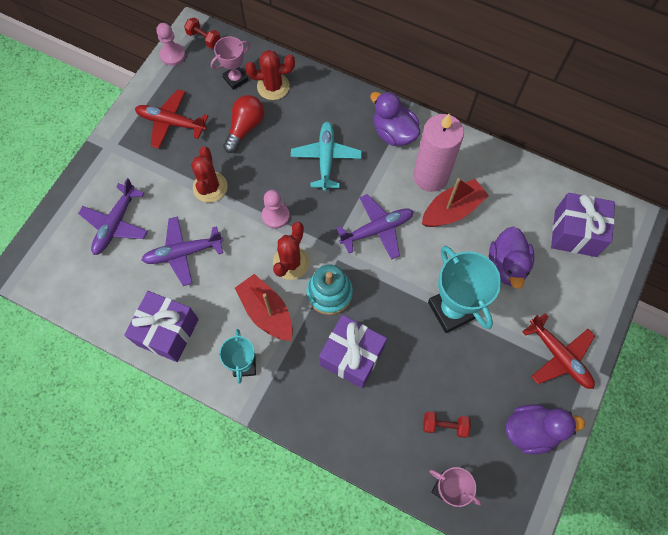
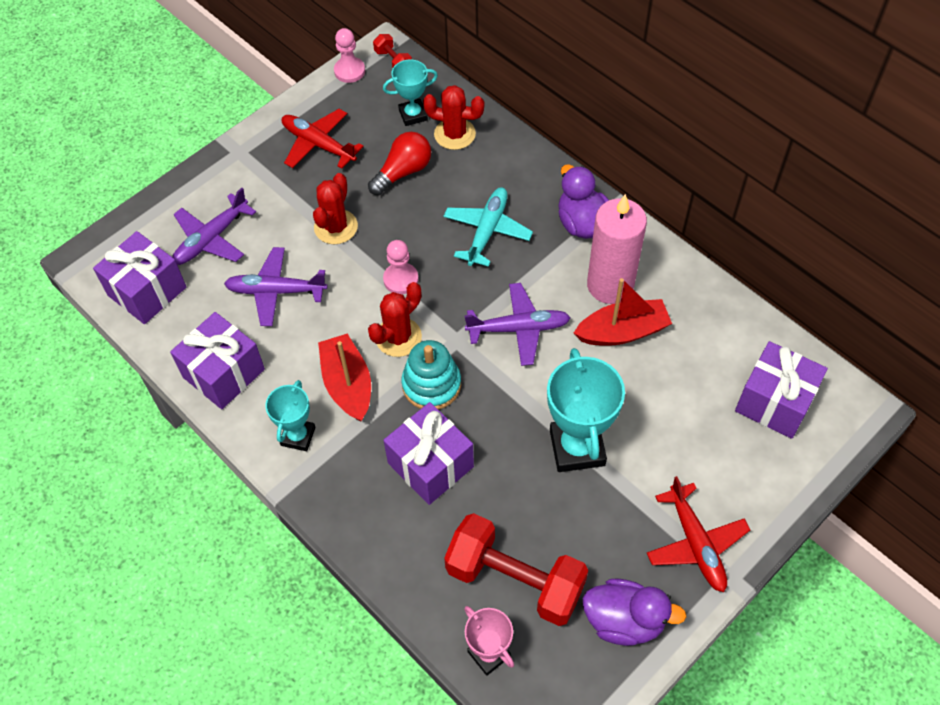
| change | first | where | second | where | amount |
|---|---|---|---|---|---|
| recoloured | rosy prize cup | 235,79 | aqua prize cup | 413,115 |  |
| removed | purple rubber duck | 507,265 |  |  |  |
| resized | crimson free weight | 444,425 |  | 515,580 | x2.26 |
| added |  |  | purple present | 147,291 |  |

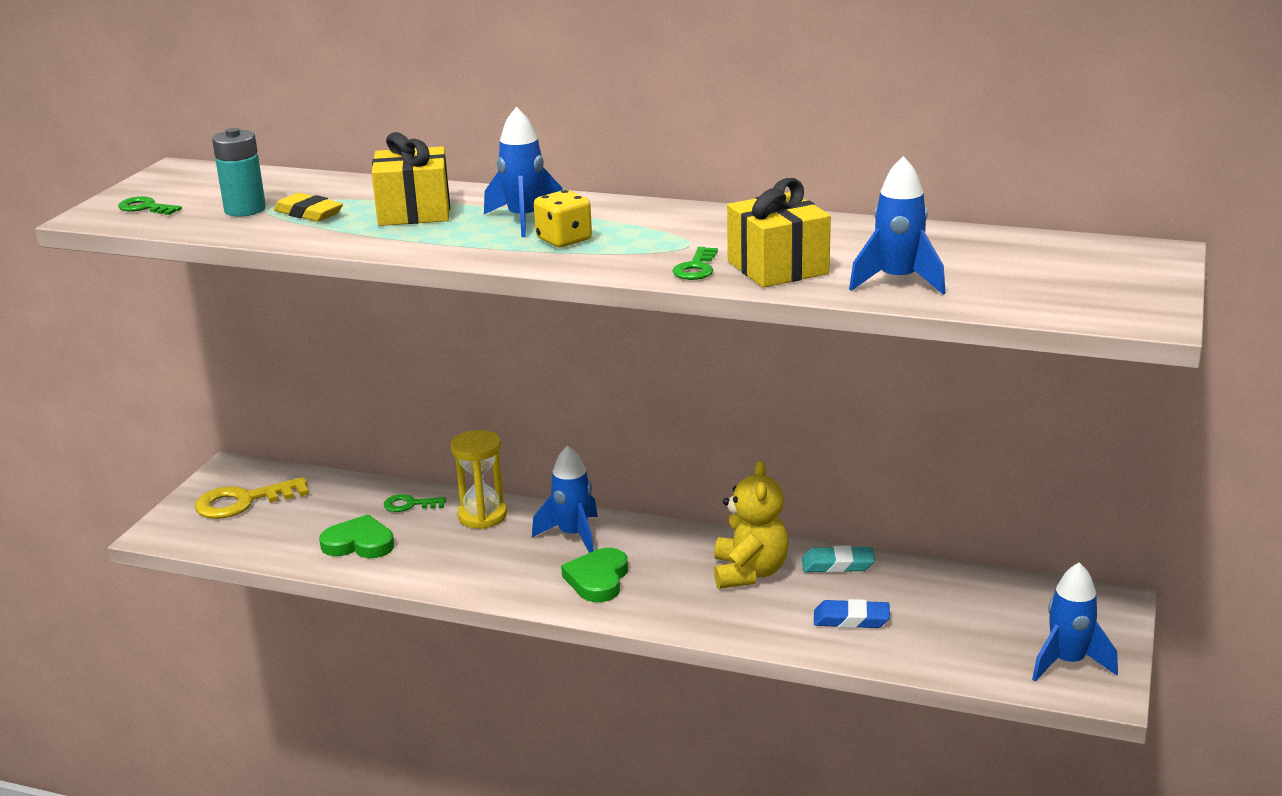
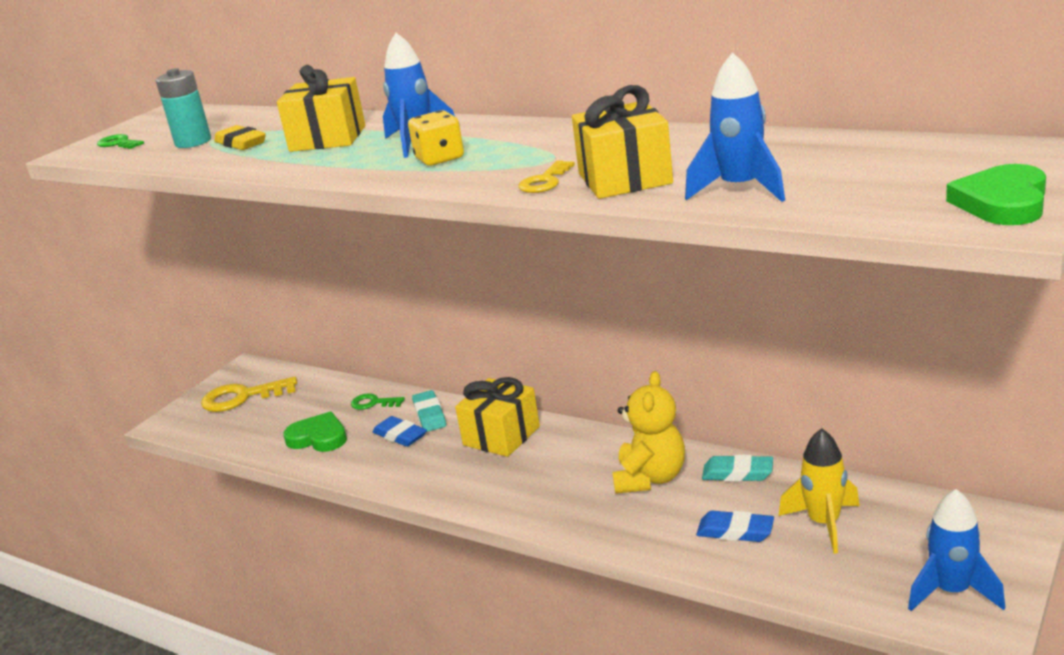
| change | first | where | second | where | amount |
|---|---|---|---|---|---|
| recoloured | leaf-green key | 696,268 | bright yellow key | 545,181 |  |
| replaced | bright yellow sand timer | 482,516 | aqua eraser | 429,415 |  |
| replaced | blue rocket | 573,535 | bright yellow present | 501,436 |  |
| moved | leaf-green heart | 598,579 |  | 1002,202 |  |
| added |  |  | blue eraser | 400,435 |  |
| added |  |  | bright yellow rocket | 824,523 |  |

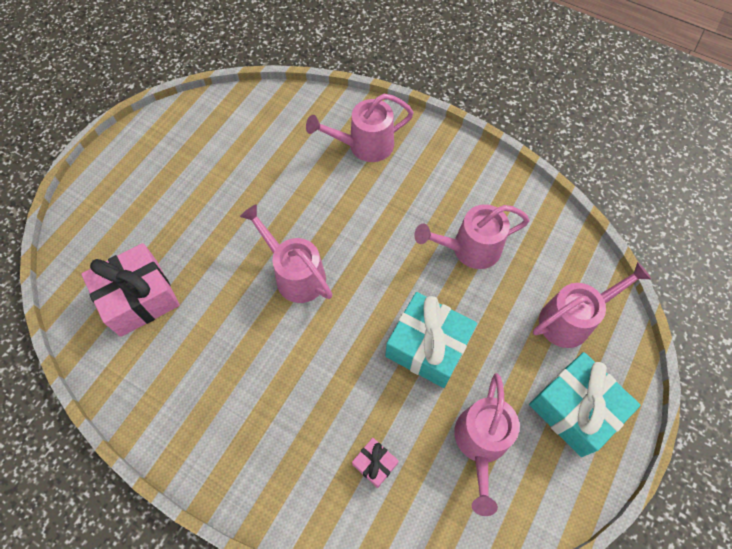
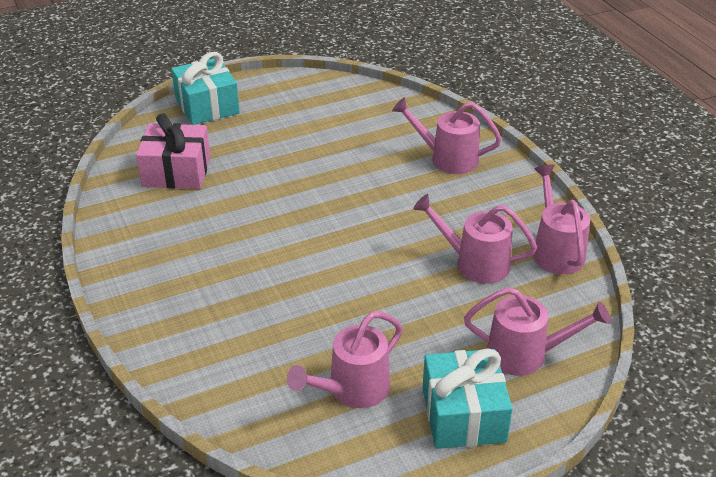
| change | first | where | second | where | amount |
|---|---|---|---|---|---|
| moved | rosy watering can | 294,274 |  | 555,250 |  |
| moved | aqua present | 427,347 |  | 207,106 |  |
| removed | rosy present | 375,464 |  |  |  |

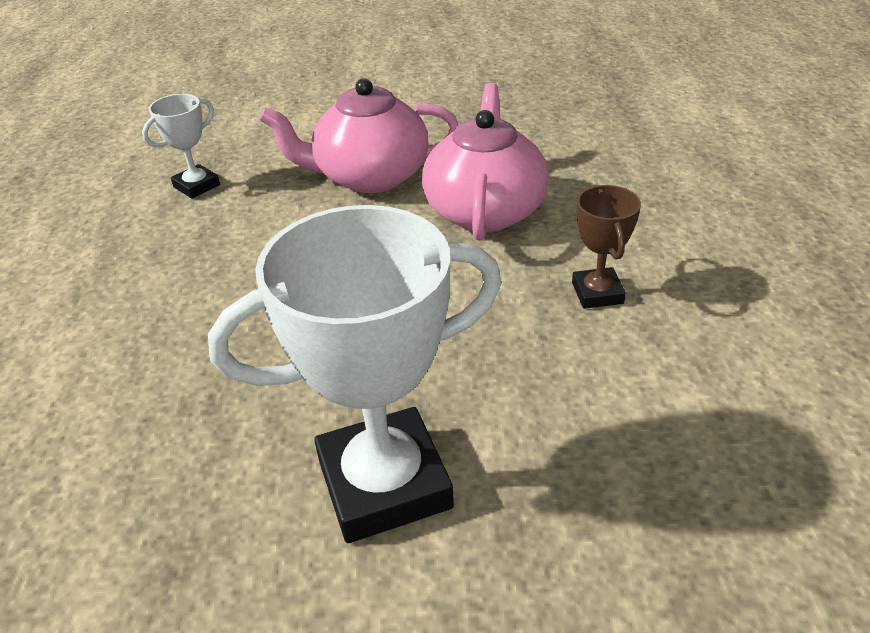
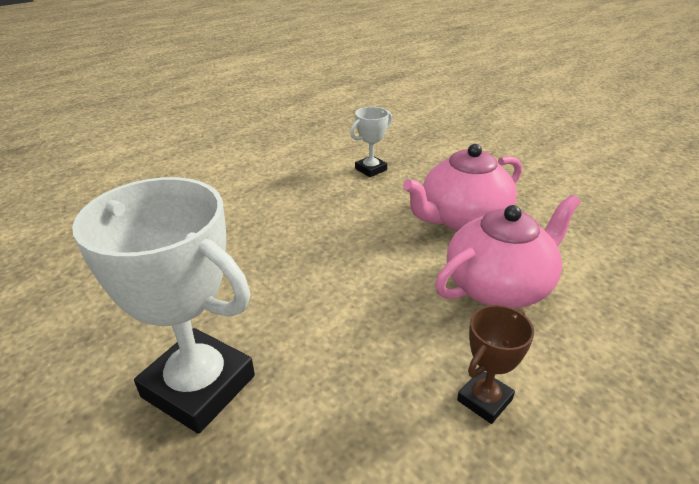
| change | first | where | second | where | amount |
|---|---|---|---|---|---|
| turned | rosy teapot | 370,176 |  | 462,219 | 75 degrees counterclockwise |
| turned | white prize cup | 197,186 |  | 371,169 | 45 degrees counterclockwise |

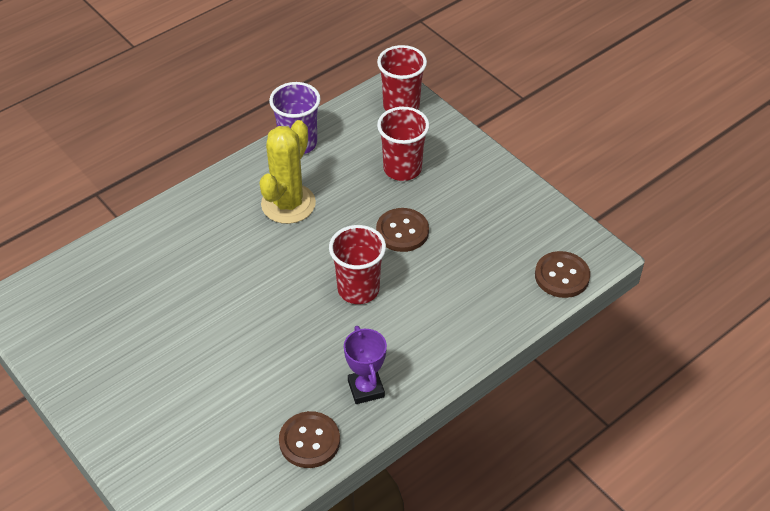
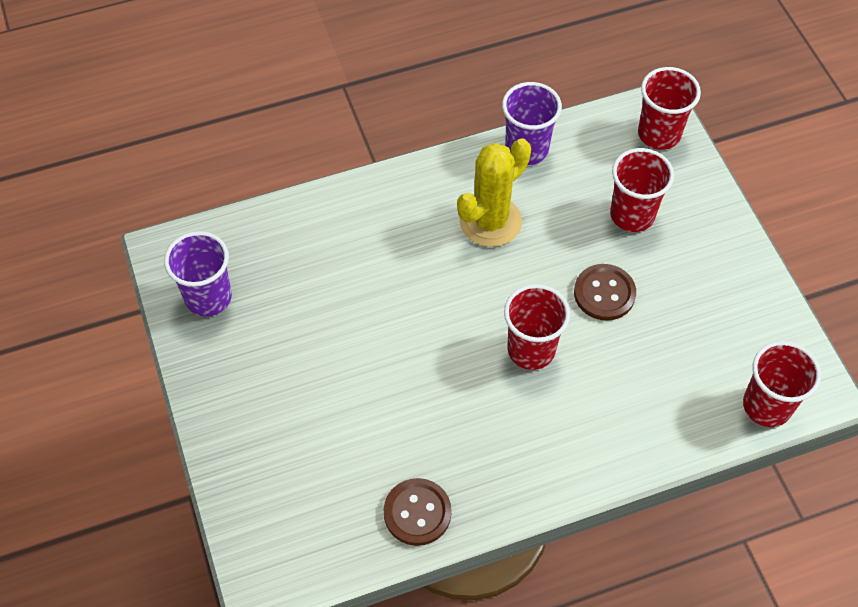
| change | first | where | second | where | amount |
|---|---|---|---|---|---|
| replaced | brown button | 562,276 | crimson cup | 766,406 |  |
| removed | purple prize cup | 366,389 |  |  |  |
| added |  |  | purple cup | 208,297 |  |

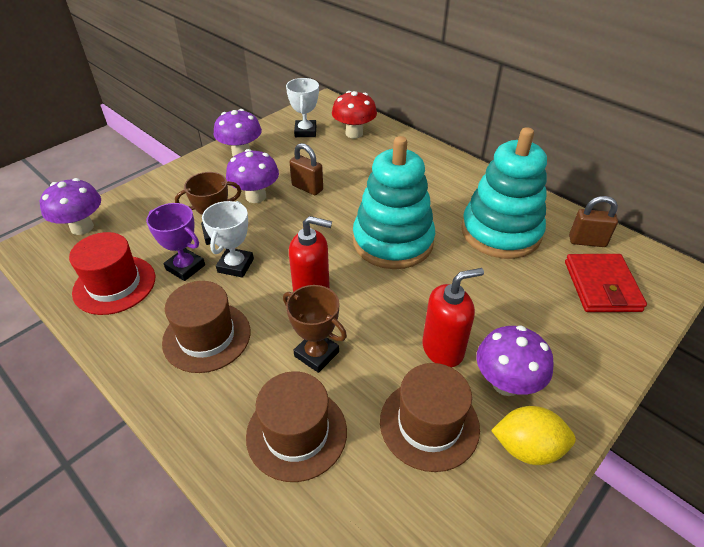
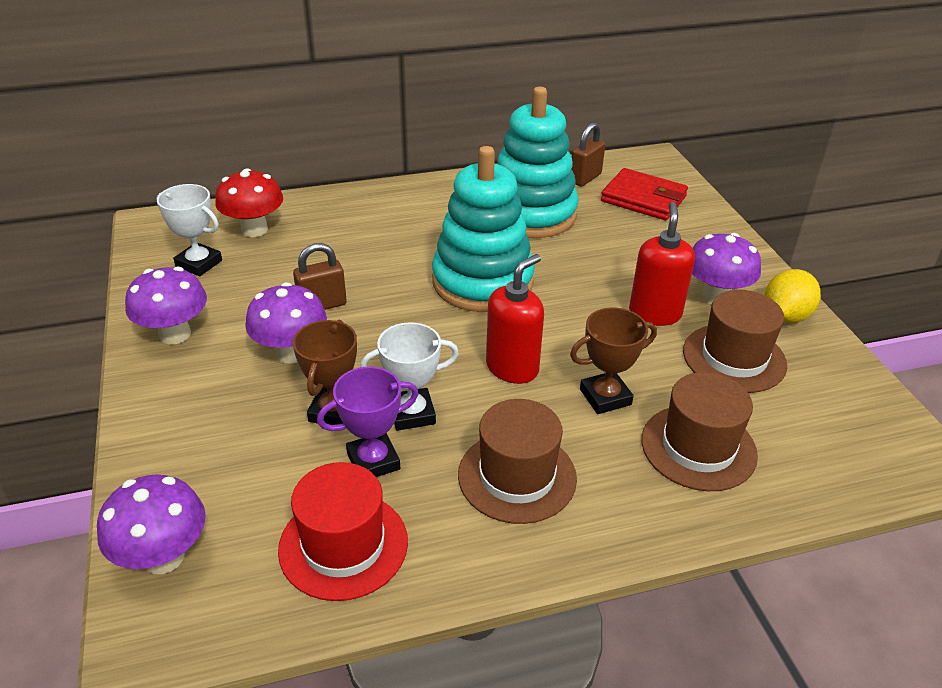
| change | first | where | second | where | amount |
|---|---|---|---|---|---|
| turned | white prize cup | 235,265 |  | 412,413 | 60 degrees counterclockwise |

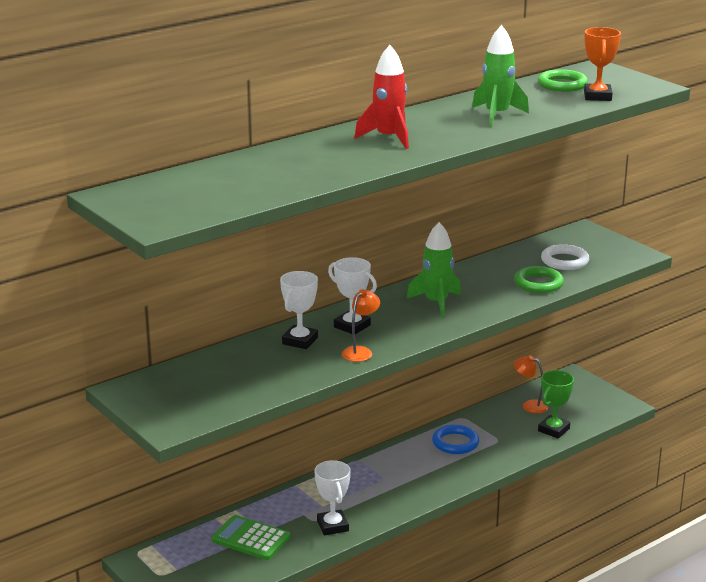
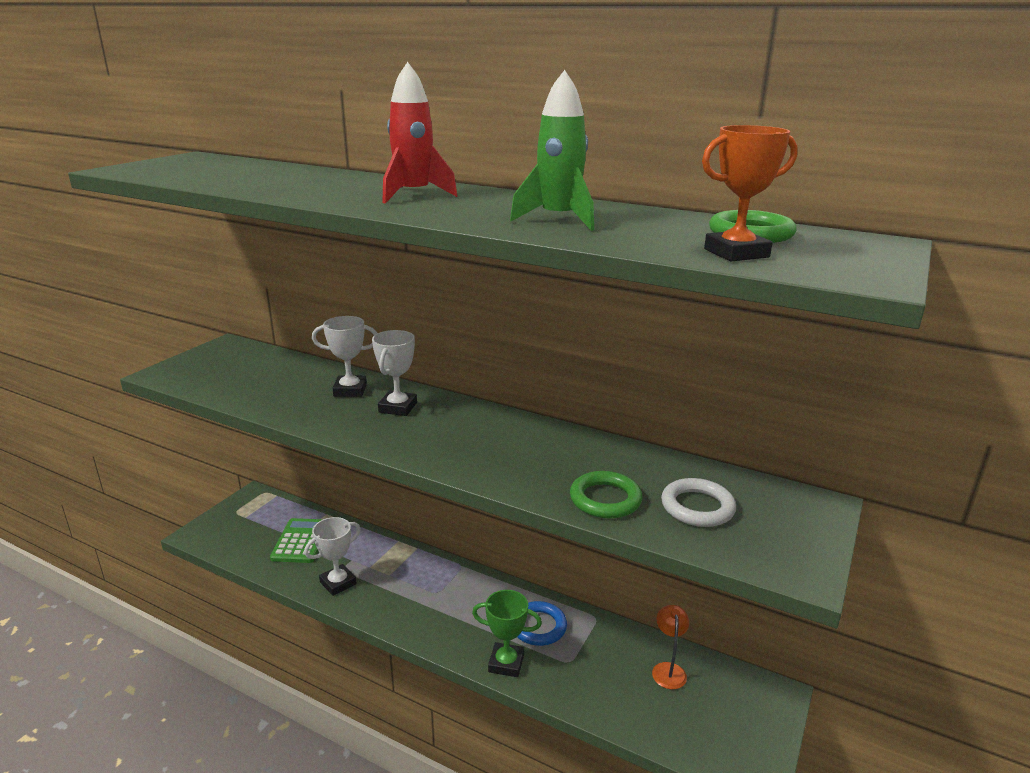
| change | first | where | second | where | amount |
|---|---|---|---|---|---|
| removed | leaf-green rocket | 436,303 |  |  |  |
| removed | orange-coloured desk lamp | 360,351 |  |  |  |
| moved | leaf-green prize cup | 553,430 |  | 506,663 |  |

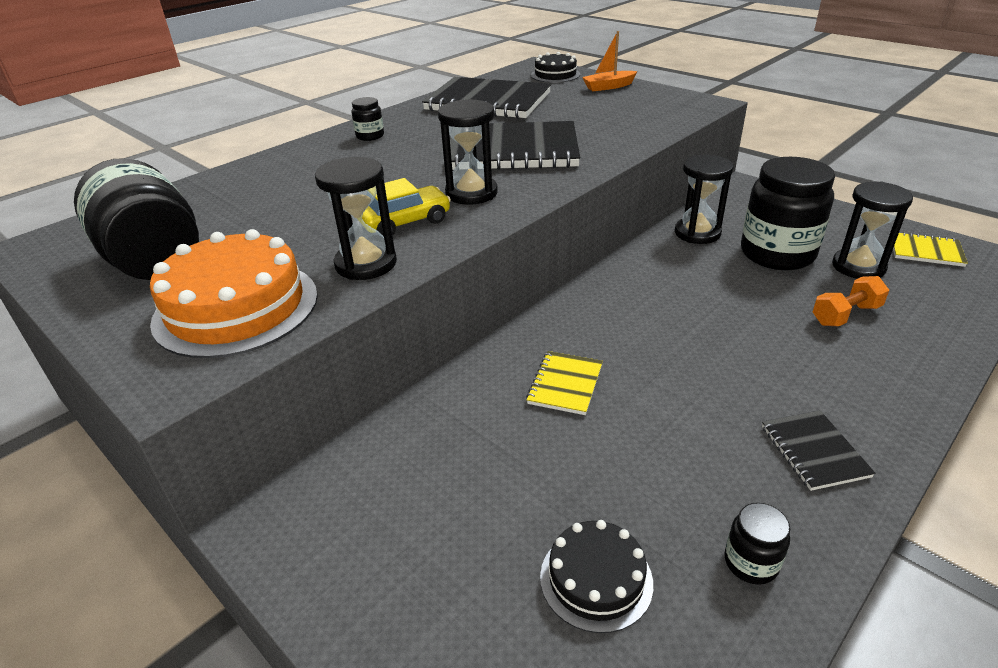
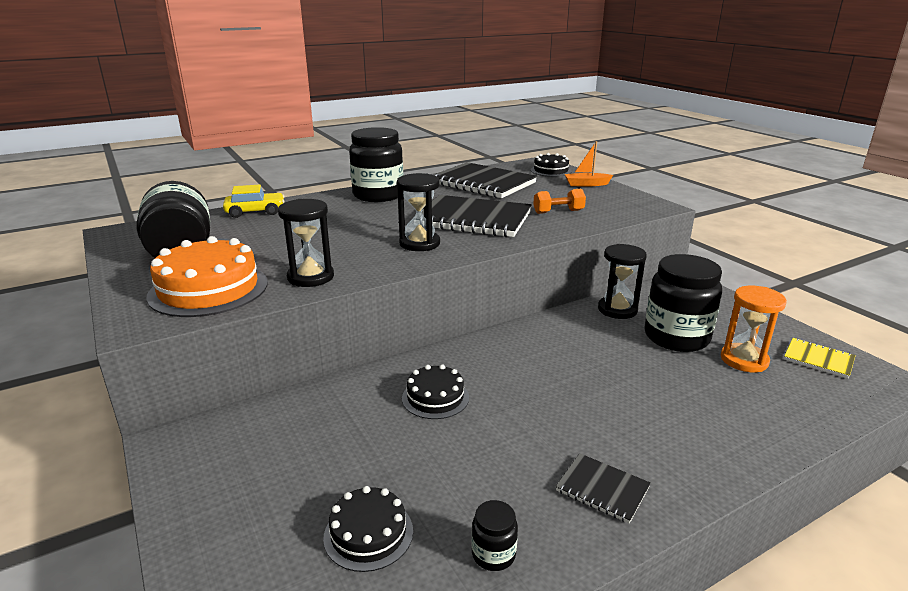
| change | first | where | second | where | amount |
|---|---|---|---|---|---|
| resized | black preserve jar | 370,136 |  | 378,195 | x2.32 |
| moved | bright yellow car | 405,222 |  | 255,212 |  |
| recoloured | black sand timer | 858,267 | orange-coloured sand timer | 744,360 |  |
| moved | orange-coloured free weight | 846,315 |  | 558,212 |  |
| replaced | bright yellow notepad | 565,384 | black cake | 435,397 |  |
| turned | black notepad | 814,451 |  | 602,489 | 60 degrees counterclockwise |

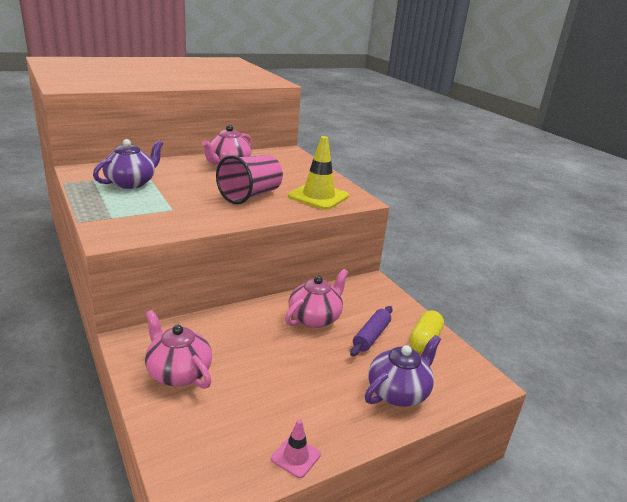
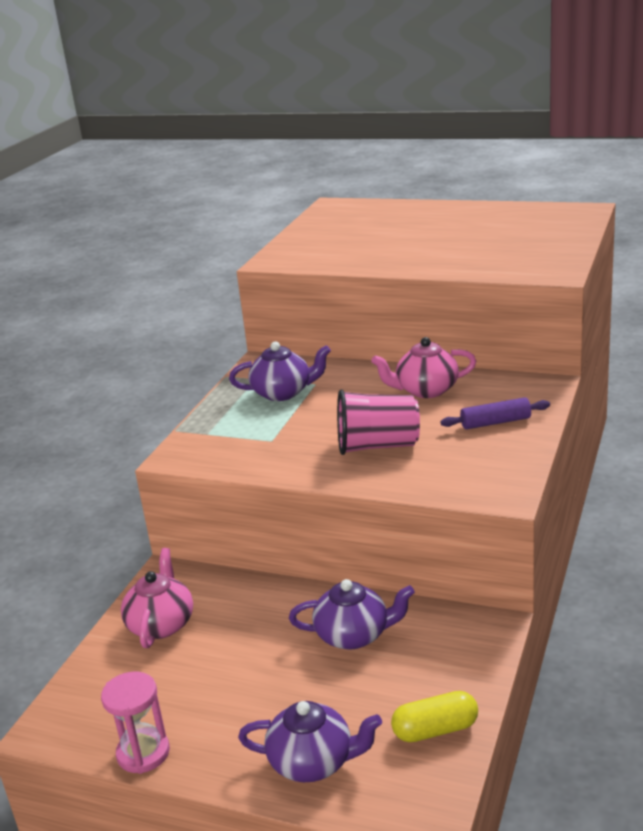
| change | first | where | second | where | amount |
|---|---|---|---|---|---|
| removed | bright yellow traffic cone | 318,196 |  |  |  |
| recoloured | rosy teapot | 315,318 | purple teapot | 354,635 |  |
| moved | purple rolling pin | 371,336 |  | 495,422 |  |
| replaced | rosy traffic cone | 295,456 | rosy sand timer | 143,753 |  |

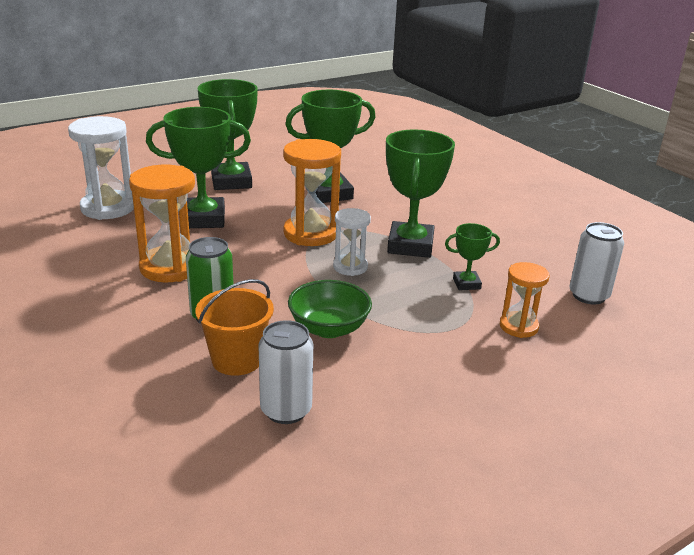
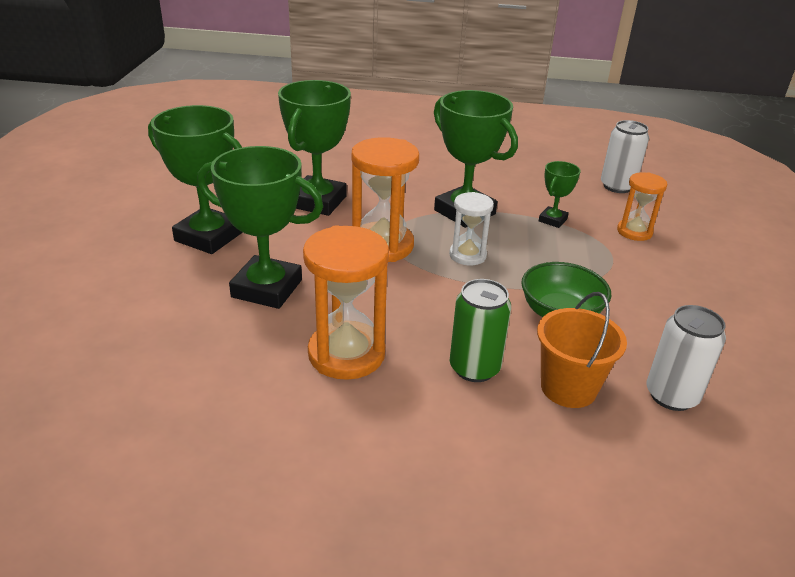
| change | first | where | second | where | amount |
|---|---|---|---|---|---|
| turned | leaf-green prize cup | 203,219 |  | 267,288 | 75 degrees clockwise |
| removed | white sand timer | 108,208 |  |  |  |

